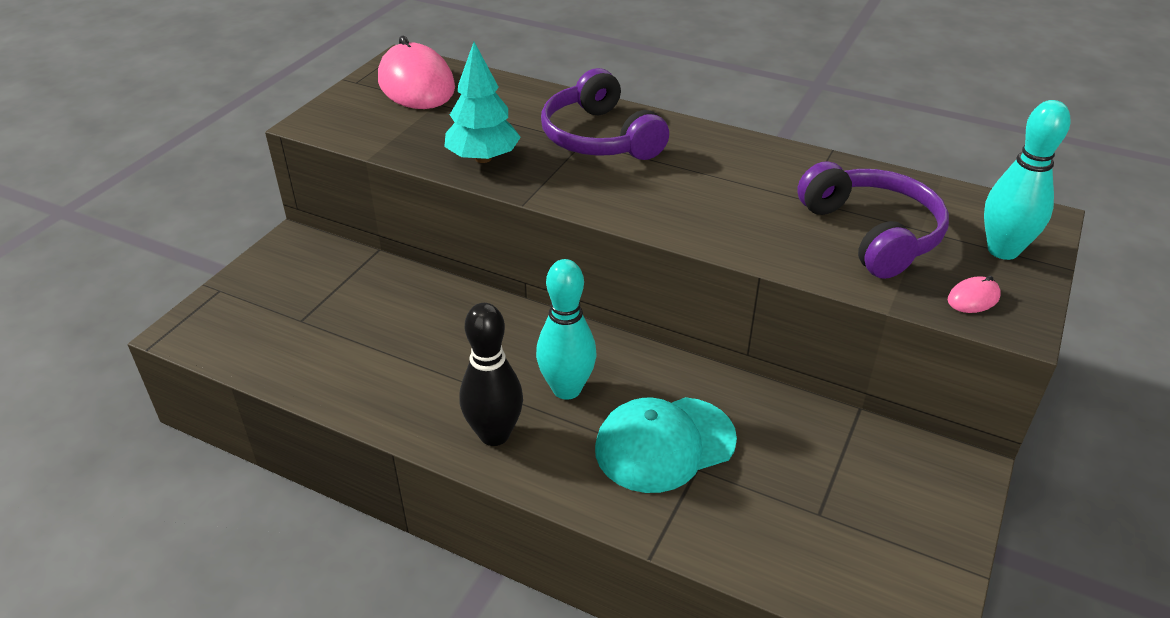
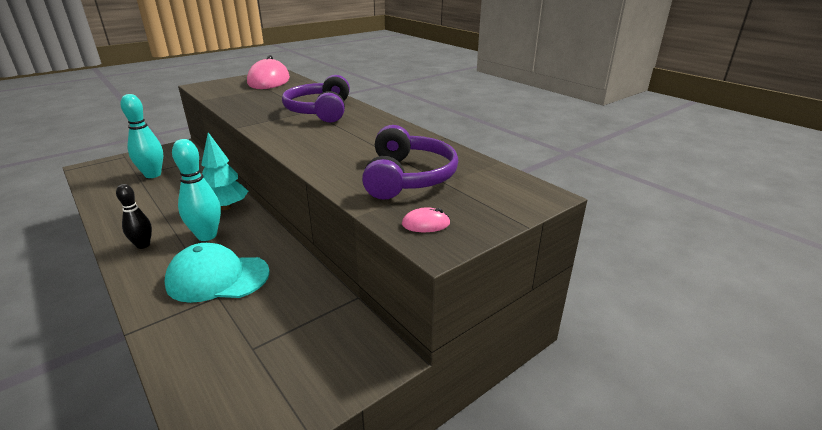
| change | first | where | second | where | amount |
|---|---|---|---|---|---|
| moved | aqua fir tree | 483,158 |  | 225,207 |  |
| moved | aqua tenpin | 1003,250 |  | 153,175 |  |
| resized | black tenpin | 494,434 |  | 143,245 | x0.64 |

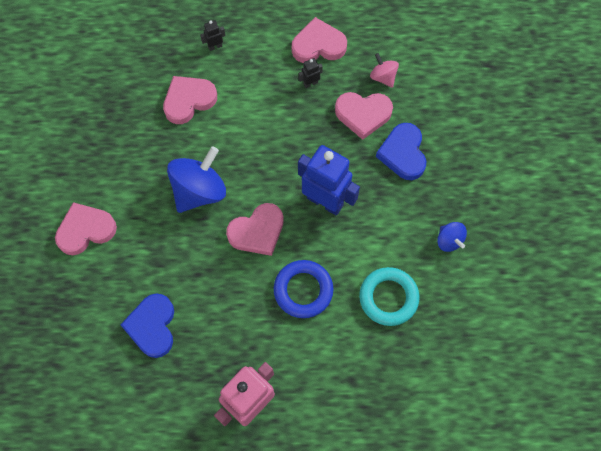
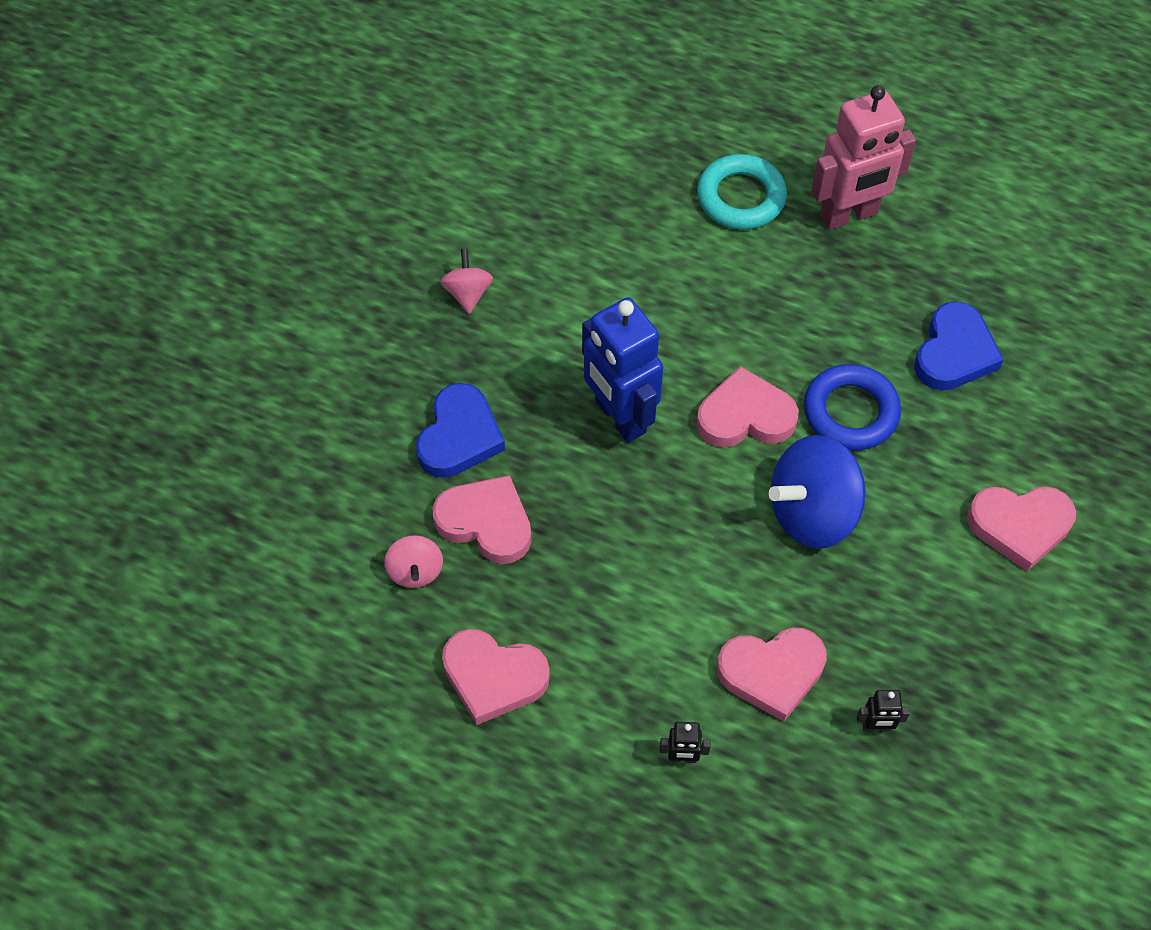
| change | first | where | second | where | amount |
|---|---|---|---|---|---|
| moved | black robot figure | 310,83 |  | 876,726 |  |
| recoloured | blue spinning top | 449,240 | rosy spinning top | 468,293 |  |
| moved | blue ring | 303,290 |  | 850,412 |  |
| moved | aqua ring | 388,297 |  | 741,197 |  |

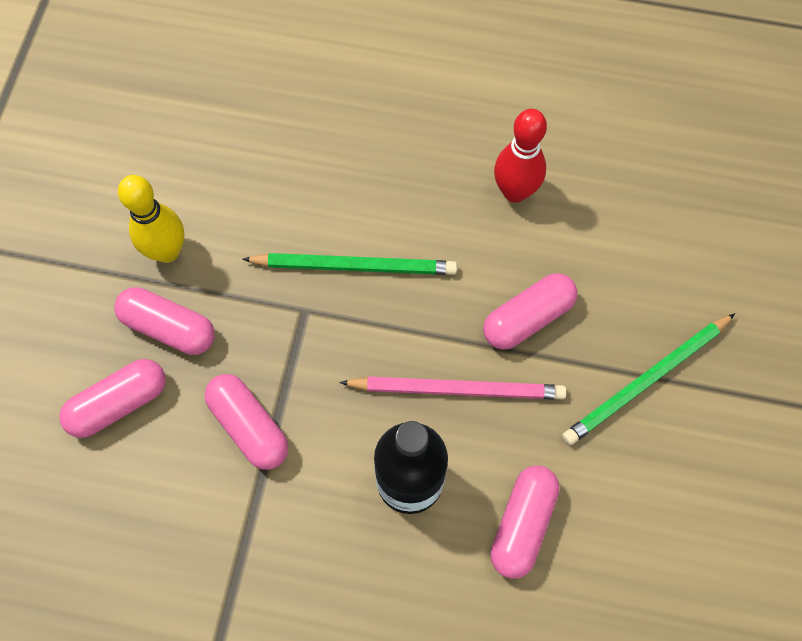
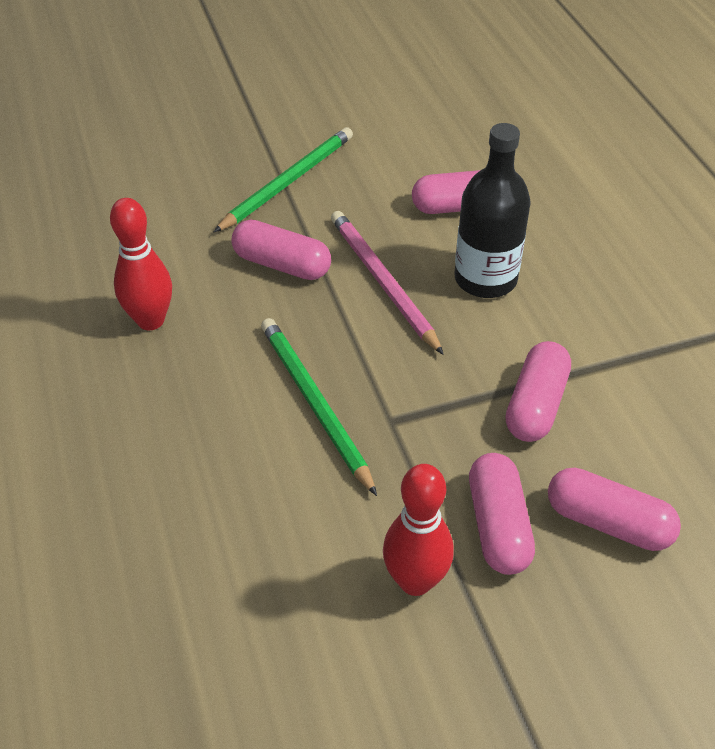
| change | first | where | second | where | amount |
|---|---|---|---|---|---|
| recoloured | bright yellow tenpin | 167,251 | crimson tenpin | 415,581 |  |
| turned | leaf-green lead pencil | 646,381 |  | 288,182 | 75 degrees counterclockwise |

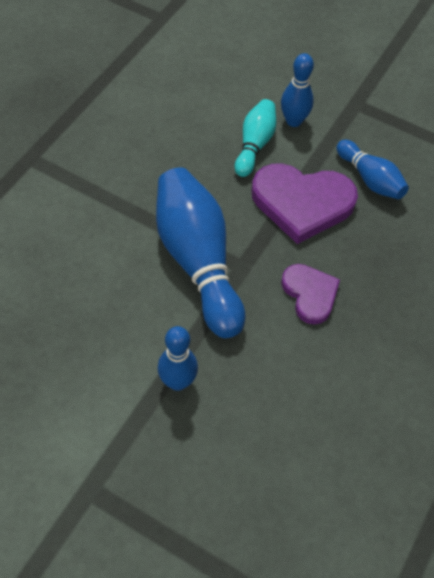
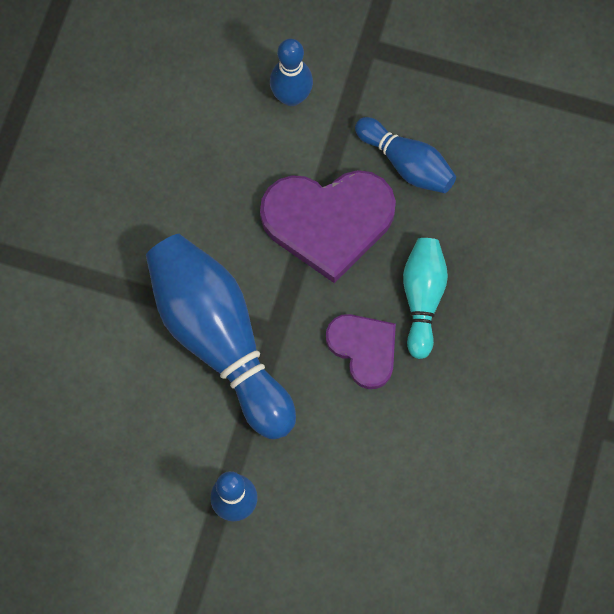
| change | first | where | second | where | amount |
|---|---|---|---|---|---|
| moved | aqua tenpin | 254,145 |  | 422,298 |  |

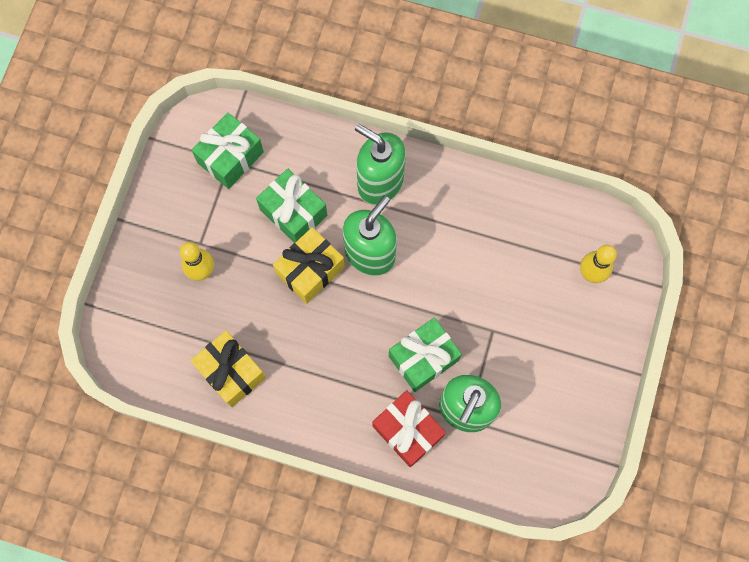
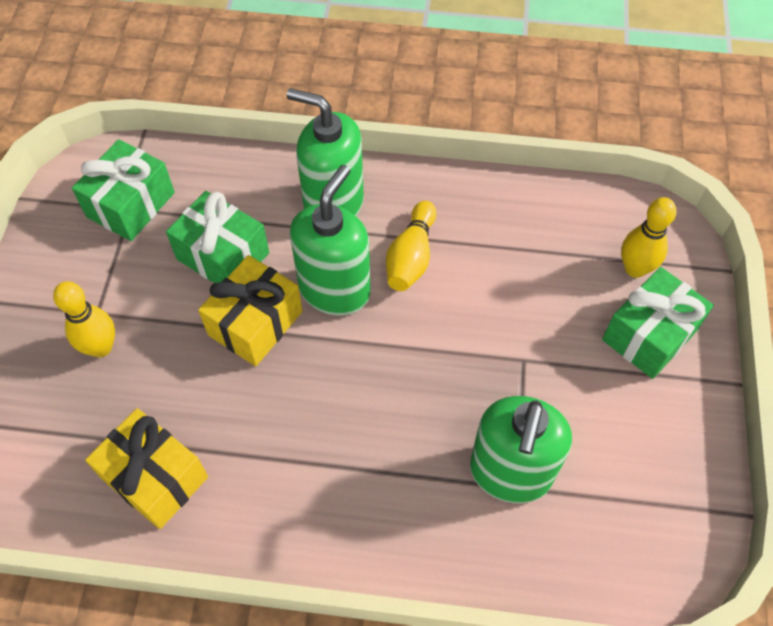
| change | first | where | second | where | amount |
|---|---|---|---|---|---|
| moved | leaf-green present | 423,358 |  | 649,335 |  |
| removed | crimson present | 407,431 |  |  |  |
| added |  |  | bright yellow tenpin | 411,257 |  |

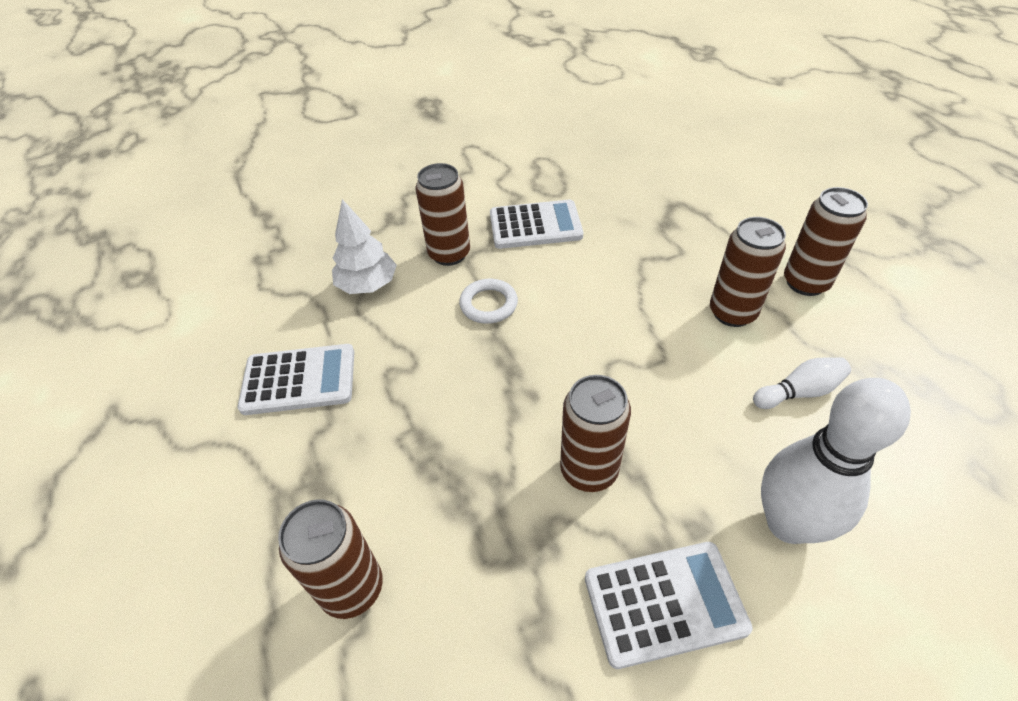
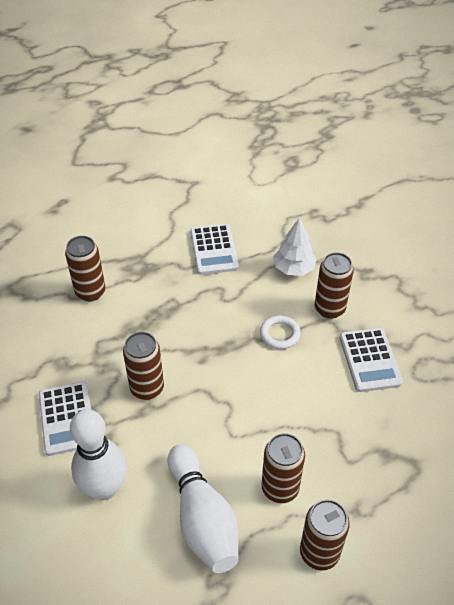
| change | first | where | second | where | amount |
|---|---|---|---|---|---|
| resized | white tenpin | 799,392 |  | 202,518 | x1.98 |

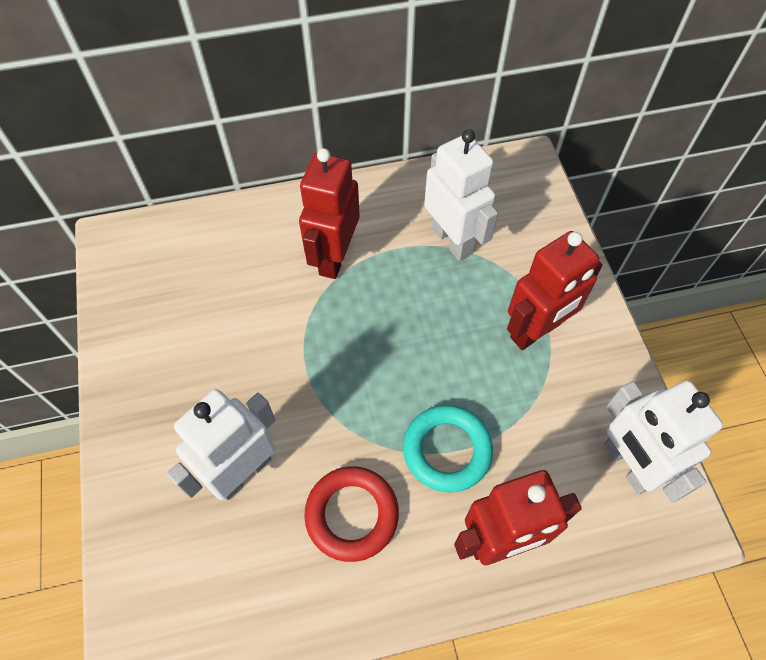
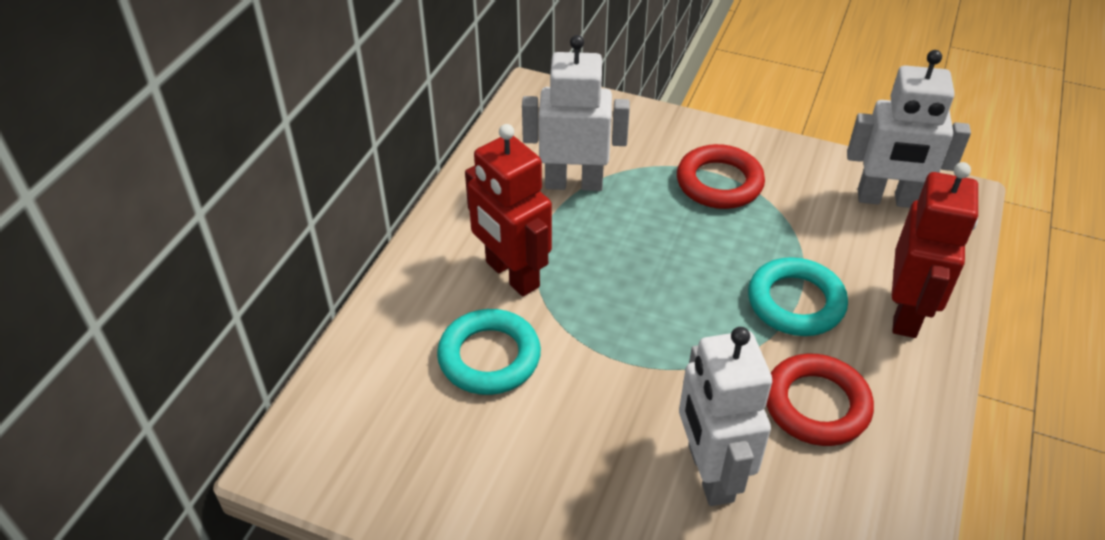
| change | first | where | second | where | amount |
|---|---|---|---|---|---|
| replaced | crimson robot figure | 536,331 | crimson ring | 719,183 |  |
| added |  |  | aqua ring | 489,357 |  |

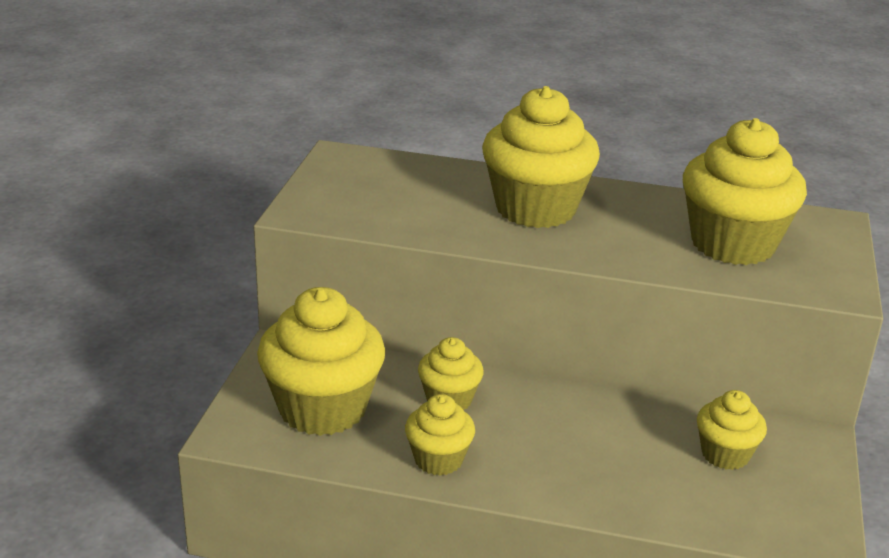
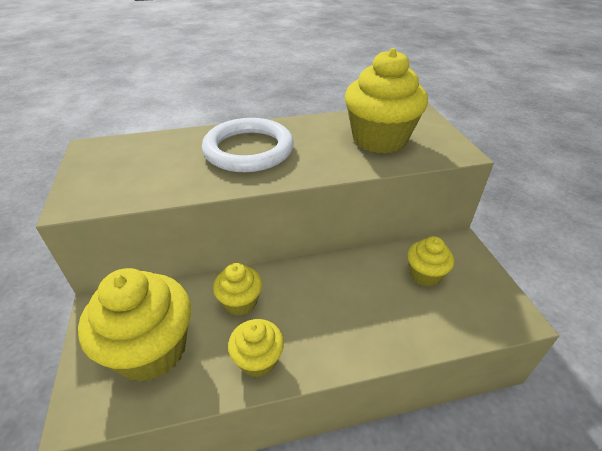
| change | first | where | second | where | amount |
|---|---|---|---|---|---|
| replaced | bright yellow cupcake | 535,209 | white ring | 248,150 |  |

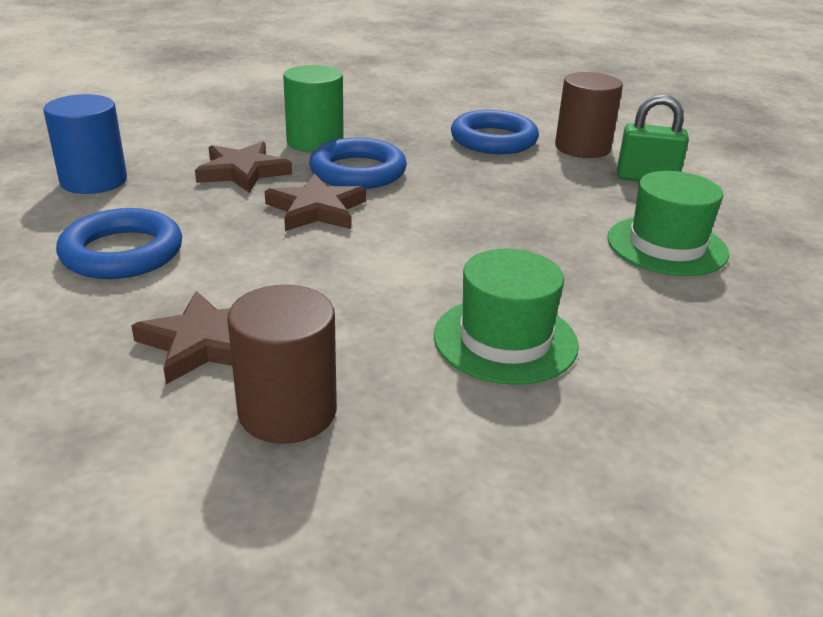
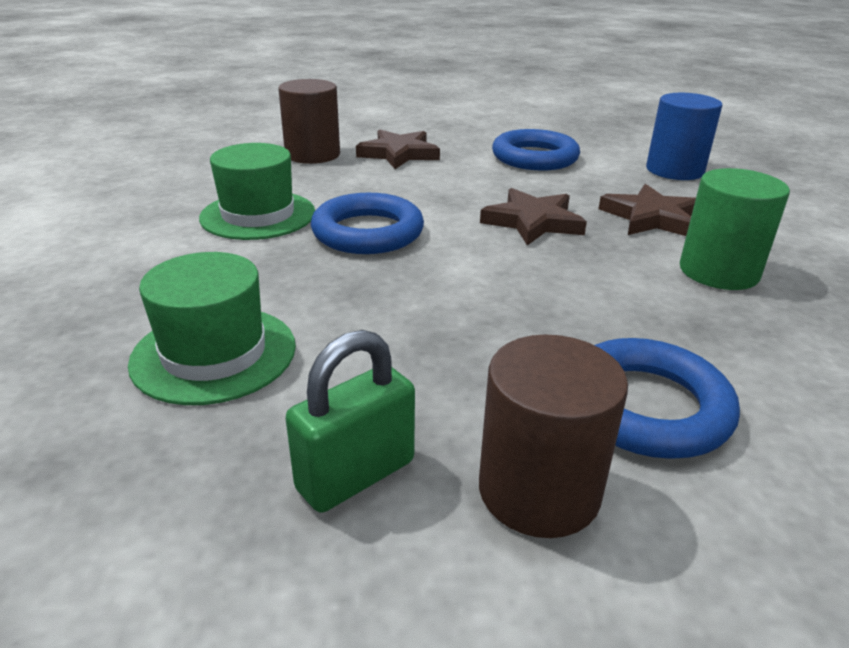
| change | first | where | second | where | amount |
|---|---|---|---|---|---|
| moved | blue ring | 358,171 |  | 368,232 |  |

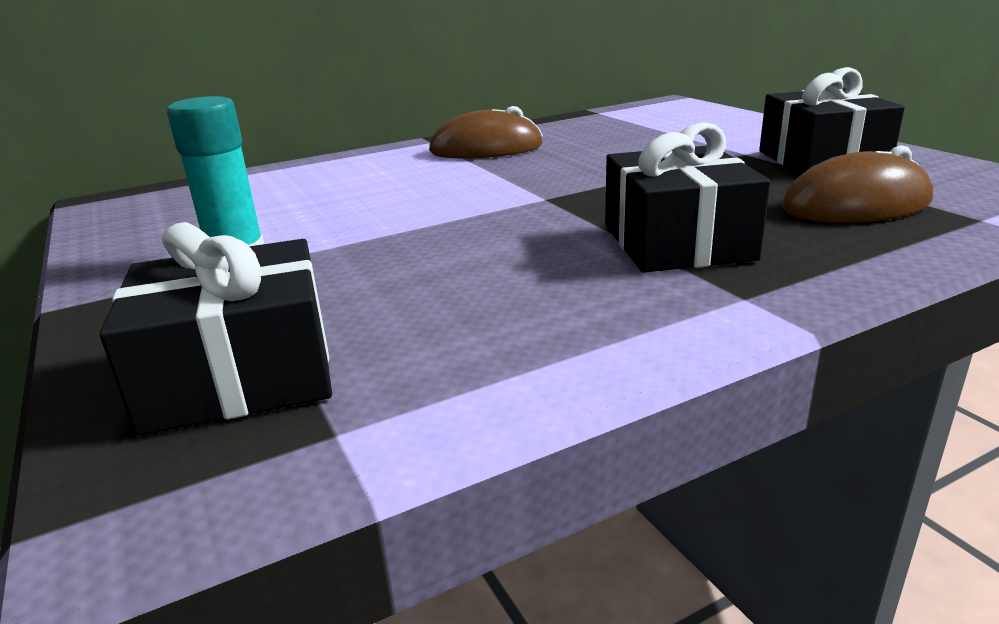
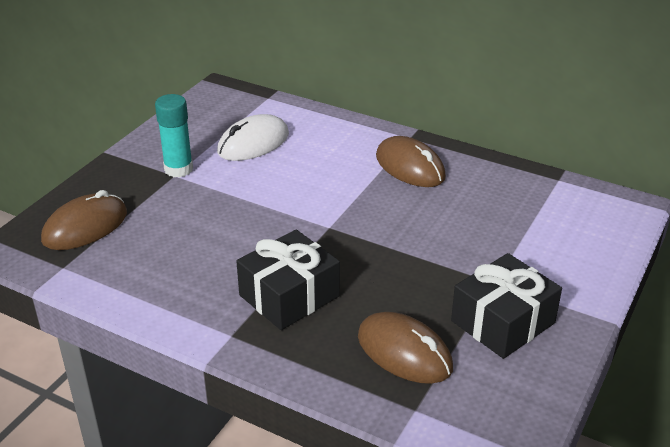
| change | first | where | second | where | amount |
|---|---|---|---|---|---|
| replaced | black present | 240,375 | brown PC mouse | 85,227 |  |
| added |  |  | white PC mouse | 253,143 |  |

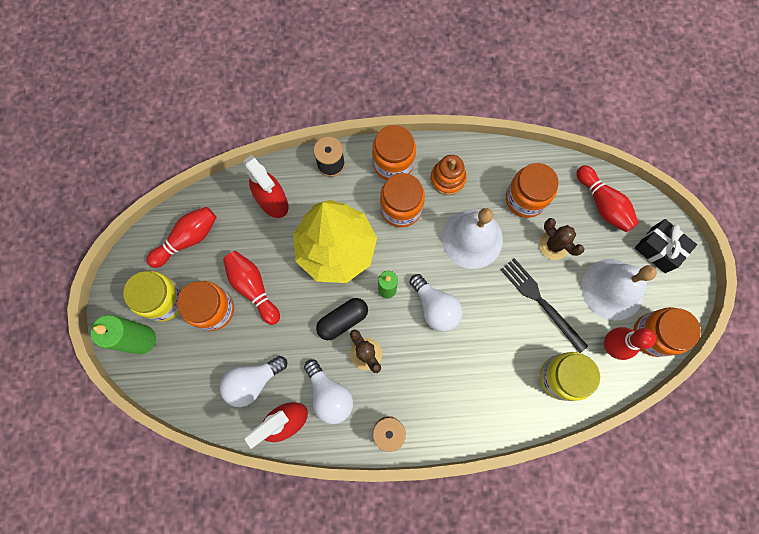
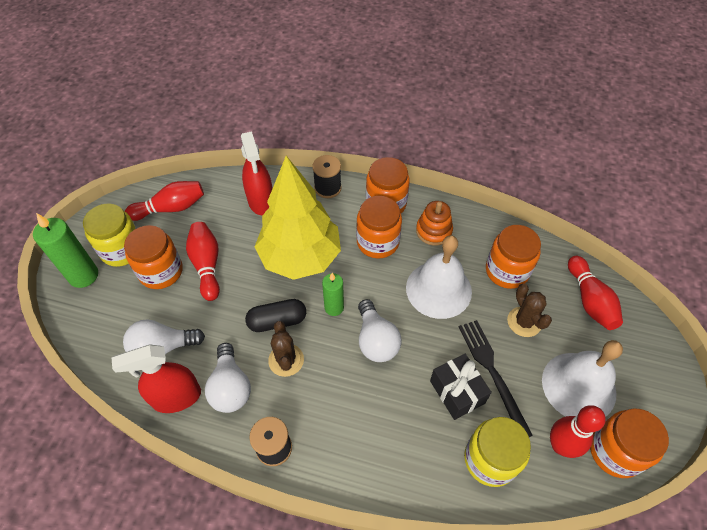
| change | first | where | second | where | amount |
|---|---|---|---|---|---|
| moved | black present | 658,249 |  | 457,392 |  |

